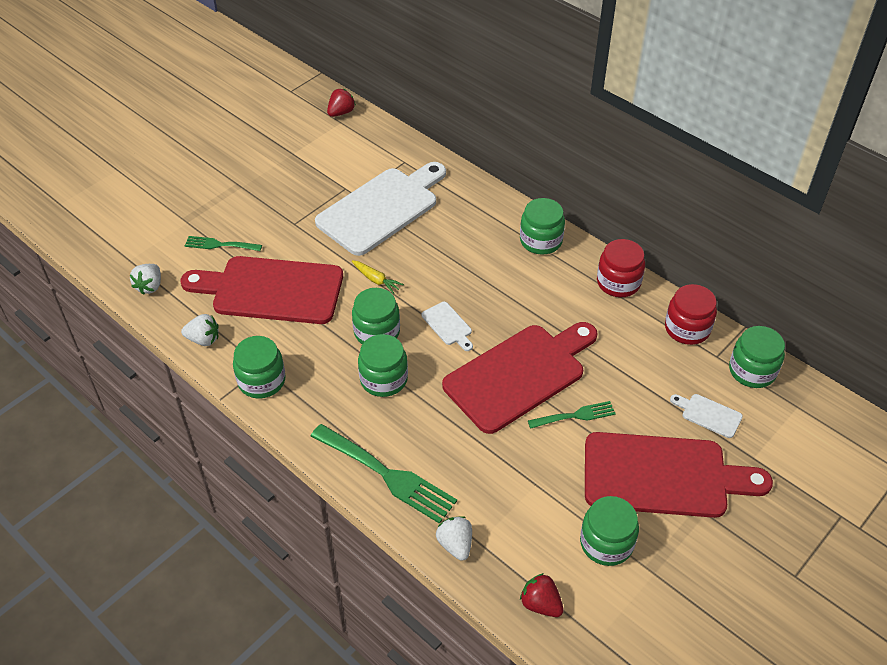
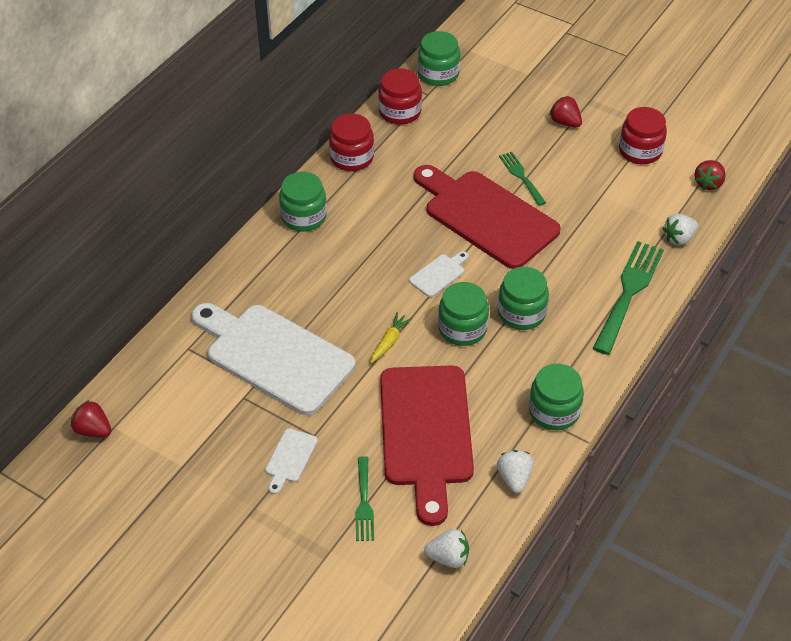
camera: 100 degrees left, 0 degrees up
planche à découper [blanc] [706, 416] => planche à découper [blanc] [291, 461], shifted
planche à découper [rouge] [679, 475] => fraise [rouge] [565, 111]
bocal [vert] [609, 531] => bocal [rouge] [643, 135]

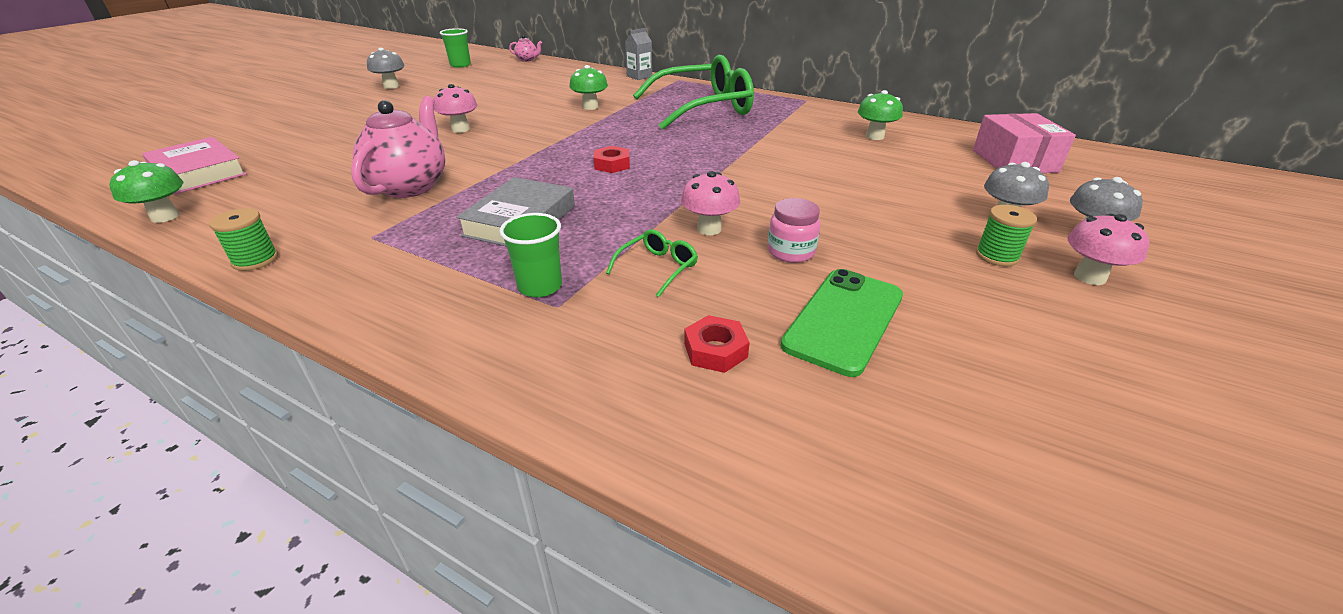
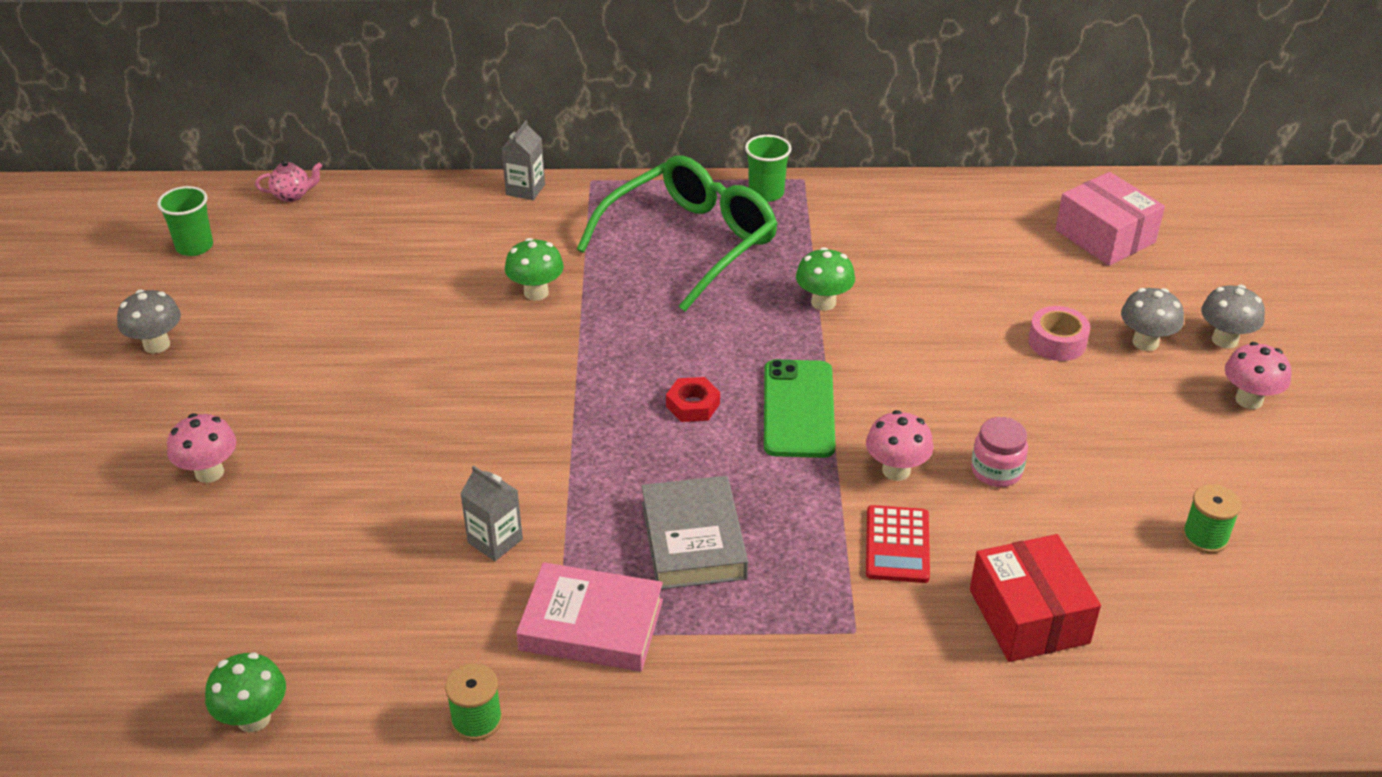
camera: 30 degrees left, 5 degrees up
champignon [rose] [455, 108] => champignon [rose] [201, 448], shifted
champignon [vert] [880, 115] => champignon [vert] [825, 279], shifted
théière [rose] [398, 147] => brique de lait [gris] [491, 513]
livre [rose] [194, 165] => livre [rose] [589, 616], shifted
bobine [vert] [1006, 235] => bobine [vert] [1212, 518], shifted
gobelet [vert] [530, 255] => gobelet [vert] [768, 168], shifted
lunettes [vert] [652, 263] => calculatrice [rouge] [898, 544]
téléphone [vert] [842, 323] => téléphone [vert] [799, 408], shifted
écrou [rouge] [717, 344] => boîte [rouge] [1035, 598]
nothing => ruban adhésif [rose] [1059, 333]

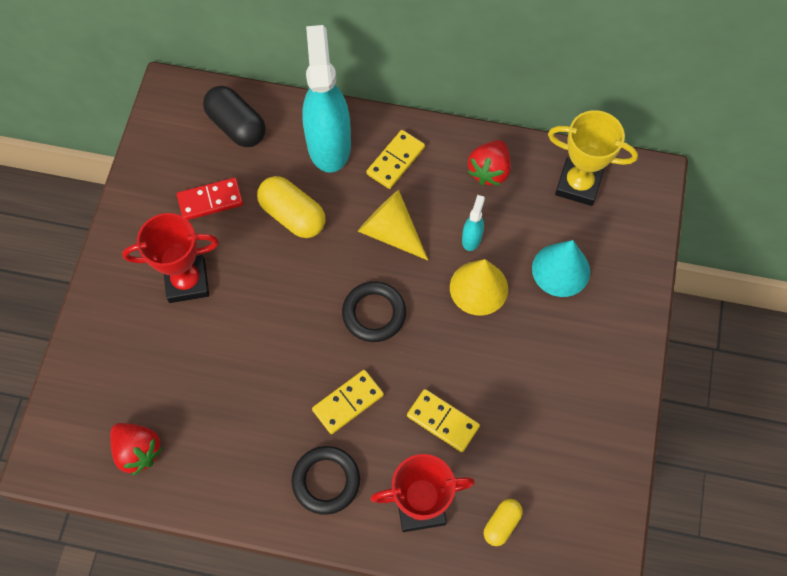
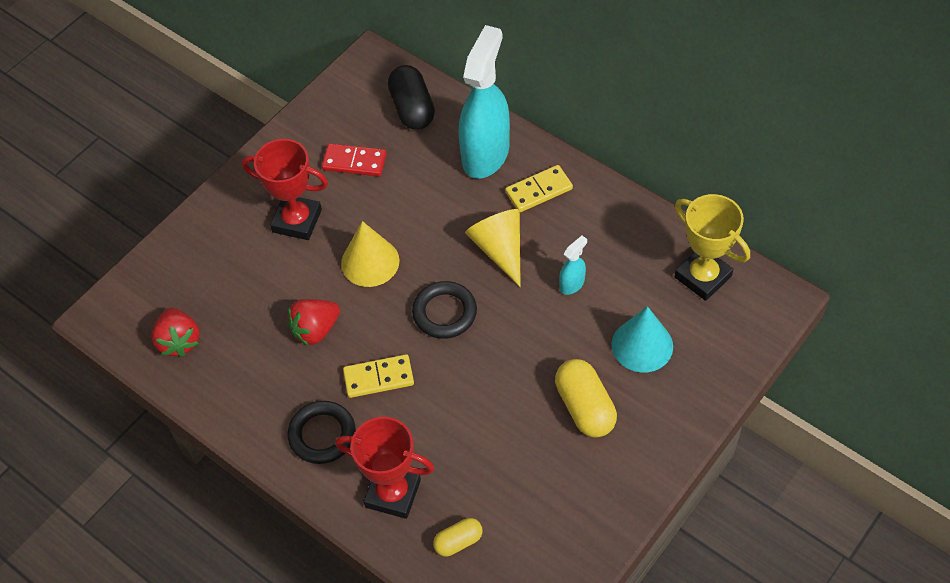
camera: 30 degrees right, 10 degrees down
fraise [rouge] [489, 162] => fraise [rouge] [313, 322], shifted
gélule [jaune] [291, 207] => gélule [jaune] [586, 398], shifted
cône [jaune] [479, 287] => cône [jaune] [370, 254], shifted
domino [jaune] [443, 420] => nothing

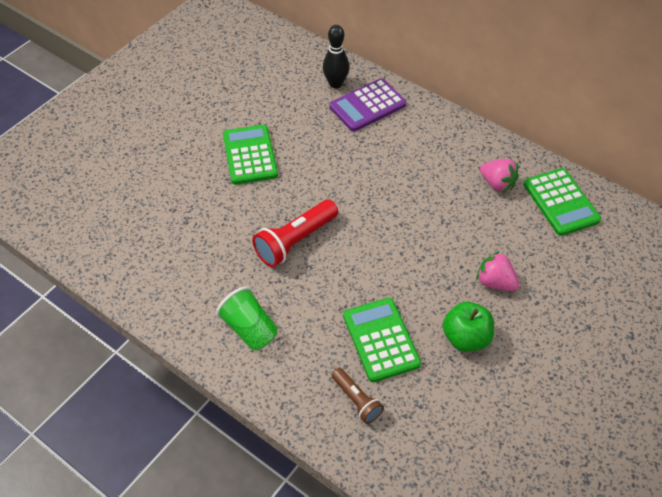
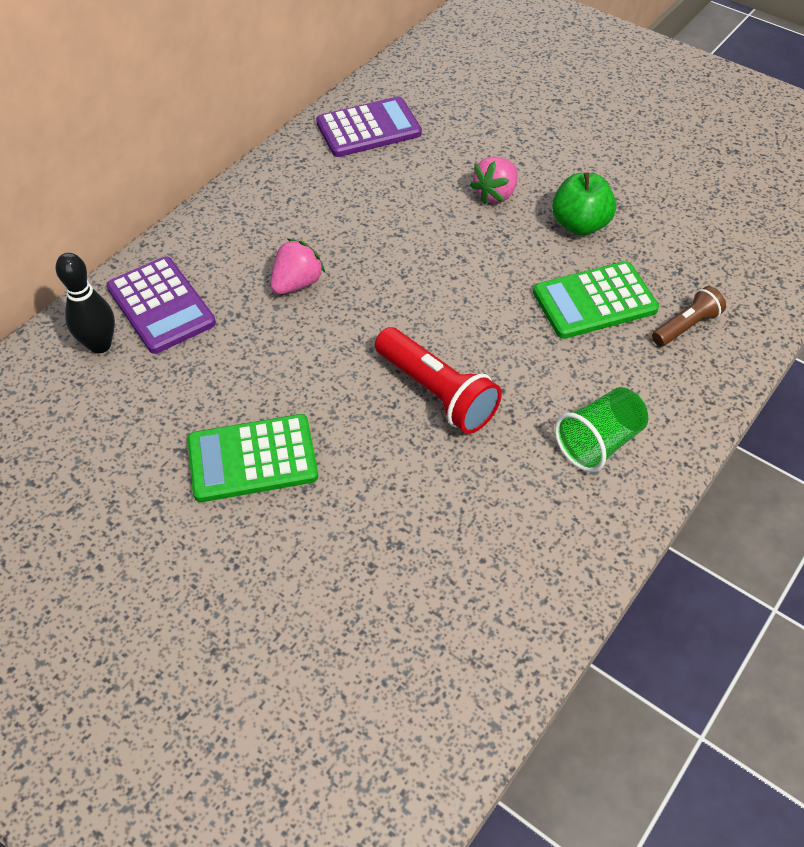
camera: 90 degrees left, 0 degrees up
fraise [rose] [499, 176] => fraise [rose] [297, 266], shifted
calculatrice [vert] [562, 202] => calculatrice [violet] [369, 126]

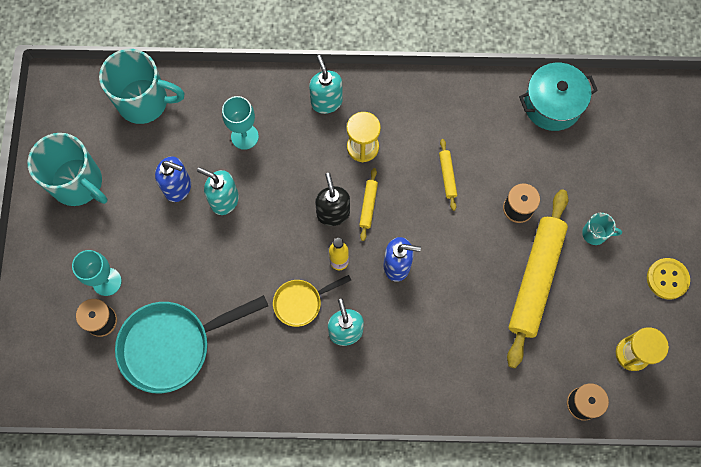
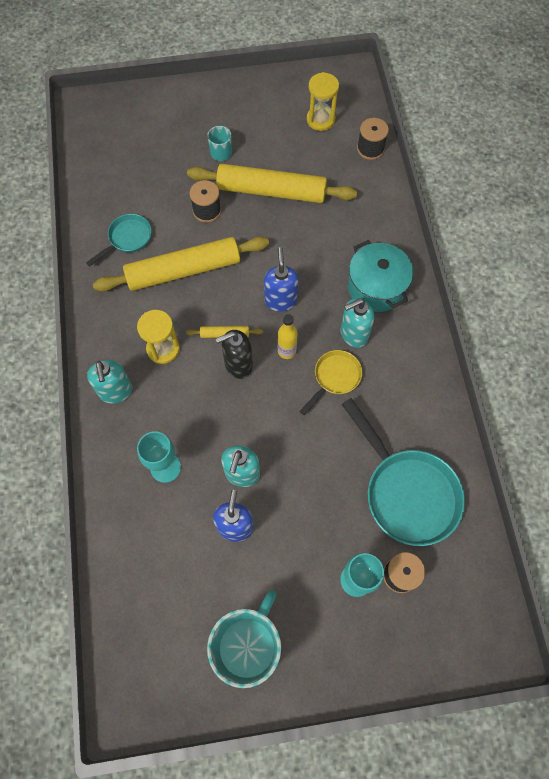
camera: 100 degrees left, 5 degrees down
tasse [turquoise] [142, 86] => nothing
distributeur de savon [turquoise] [326, 84] => distributeur de savon [turquoise] [109, 381], 75 degrees counterclockwise
marmite [turquoise] [558, 97] => marmite [turquoise] [380, 276], shifted
rouleau à pâtisserie [jaune] [448, 175] => rouleau à pâtisserie [jaune] [181, 264], x2.41
bouton [jaune] [668, 278] => nothing
poêle [jaune] [312, 301] => poêle [jaune] [330, 382], 105 degrees counterclockwise
nothing => poêle [turquoise] [118, 240]

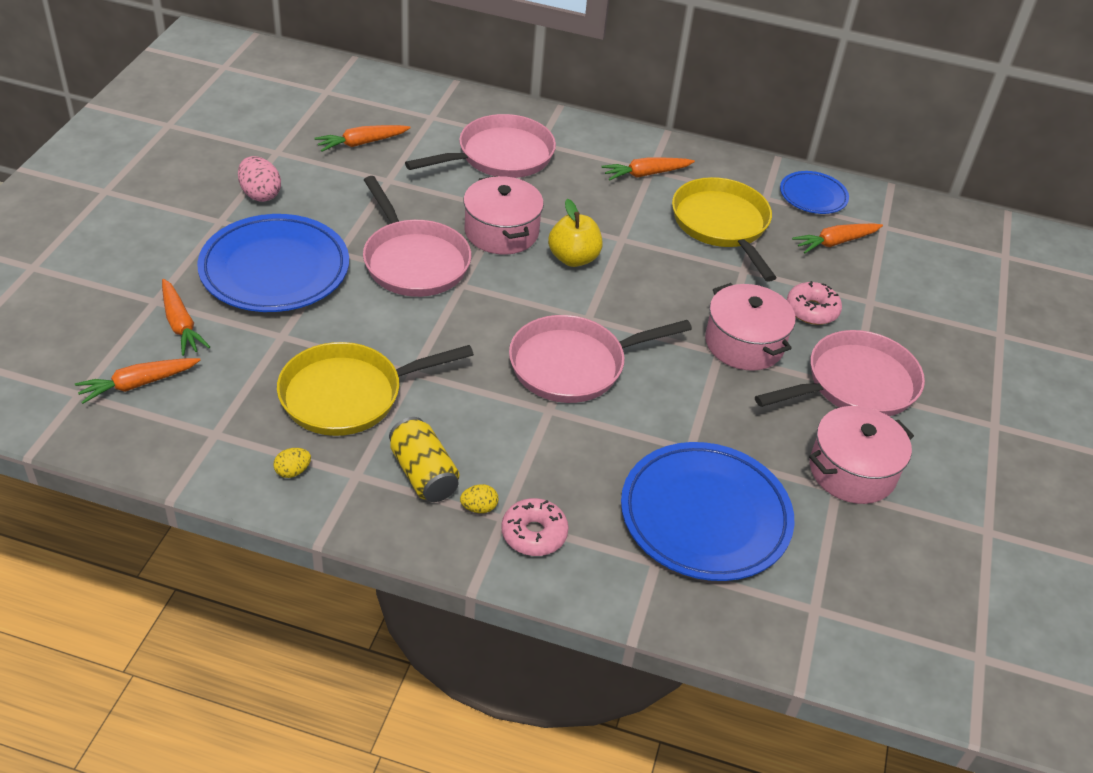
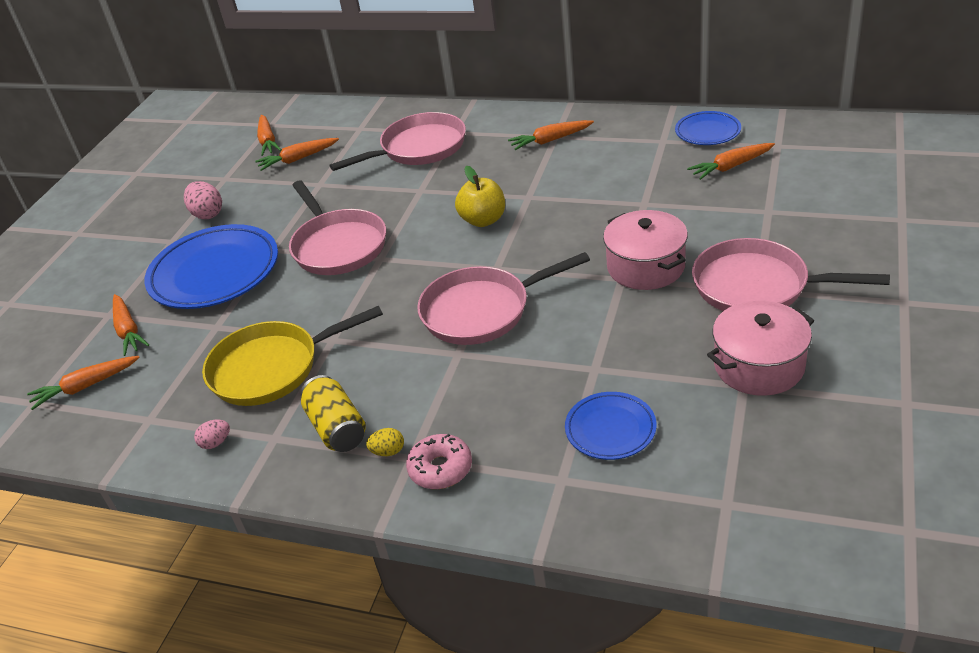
camera: 10 degrees right, 5 degrees down
marmite [rose] [504, 215] => nothing
poêle [jaune] [724, 229] => nothing
beignet [rose] [814, 303] => nothing
poêle [rose] [840, 373] => poêle [rose] [791, 274], 135 degrees counterclockwise
assiette [bleu] [707, 511] => assiette [bleu] [611, 426], x0.53
œuf [jaune] [292, 463] => œuf [rose] [212, 434]
nothing => carotte [orange] [269, 135]

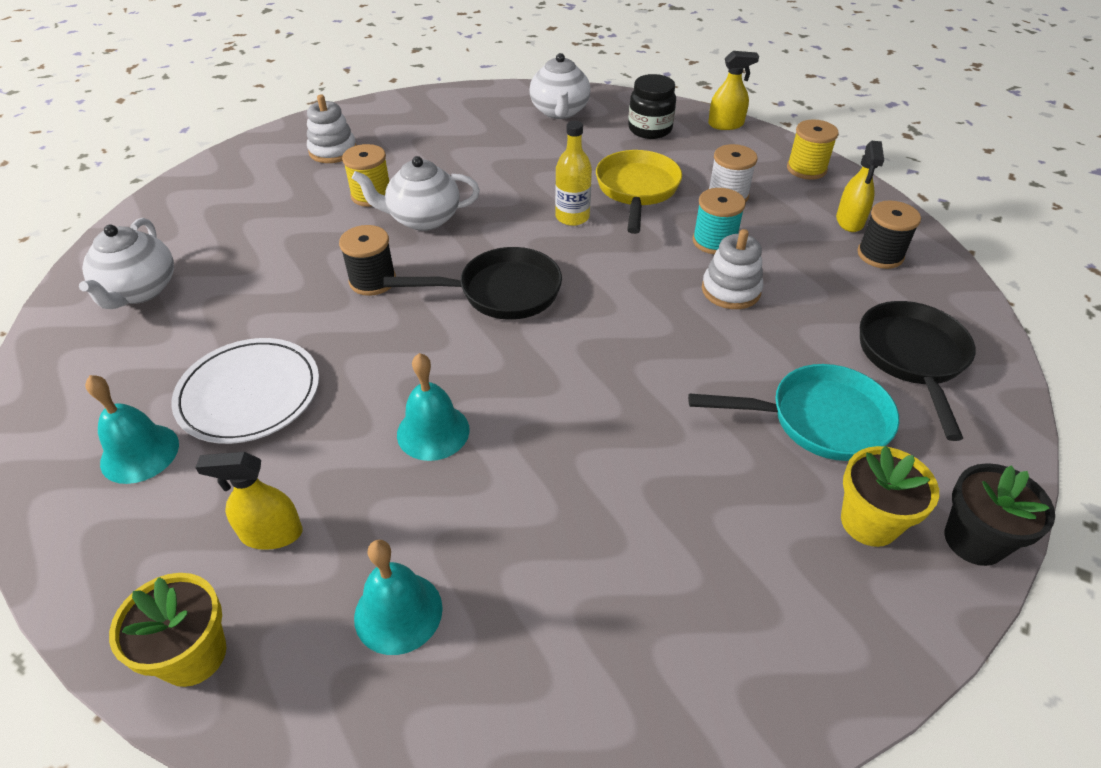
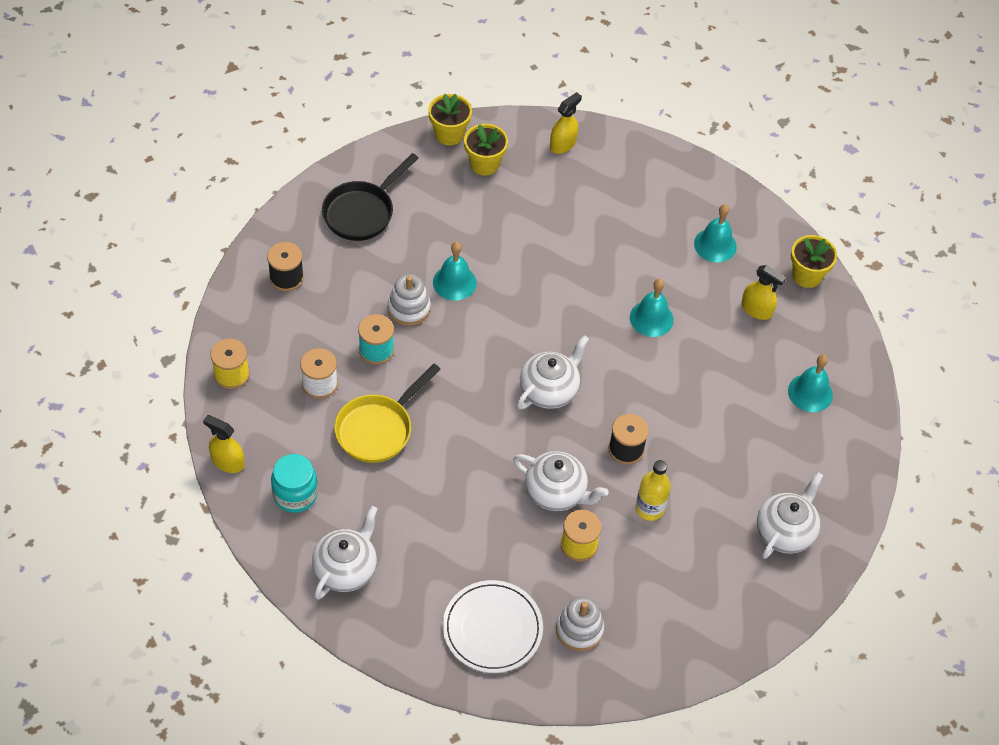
camera: 150 degrees left, 10 degrees up
bocal [noir] [652, 106] => bocal [turquoise] [294, 483]
bouteille [jaune] [573, 173] => bouteille [jaune] [653, 490], shifted
vaporisateur [jaune] [860, 186] => vaporisateur [jaune] [566, 123], shifted
poêle [noir] [472, 283] => théière [blanc] [553, 372]
assiette [blanc] [245, 391] => assiette [blanc] [493, 626], shifted
poêle [turquoise] [793, 412] => nothing
pot de fleurs [noir] [1000, 514] => pot de fleurs [jaune] [450, 119]
nothing => cloche [turquoise] [455, 271]

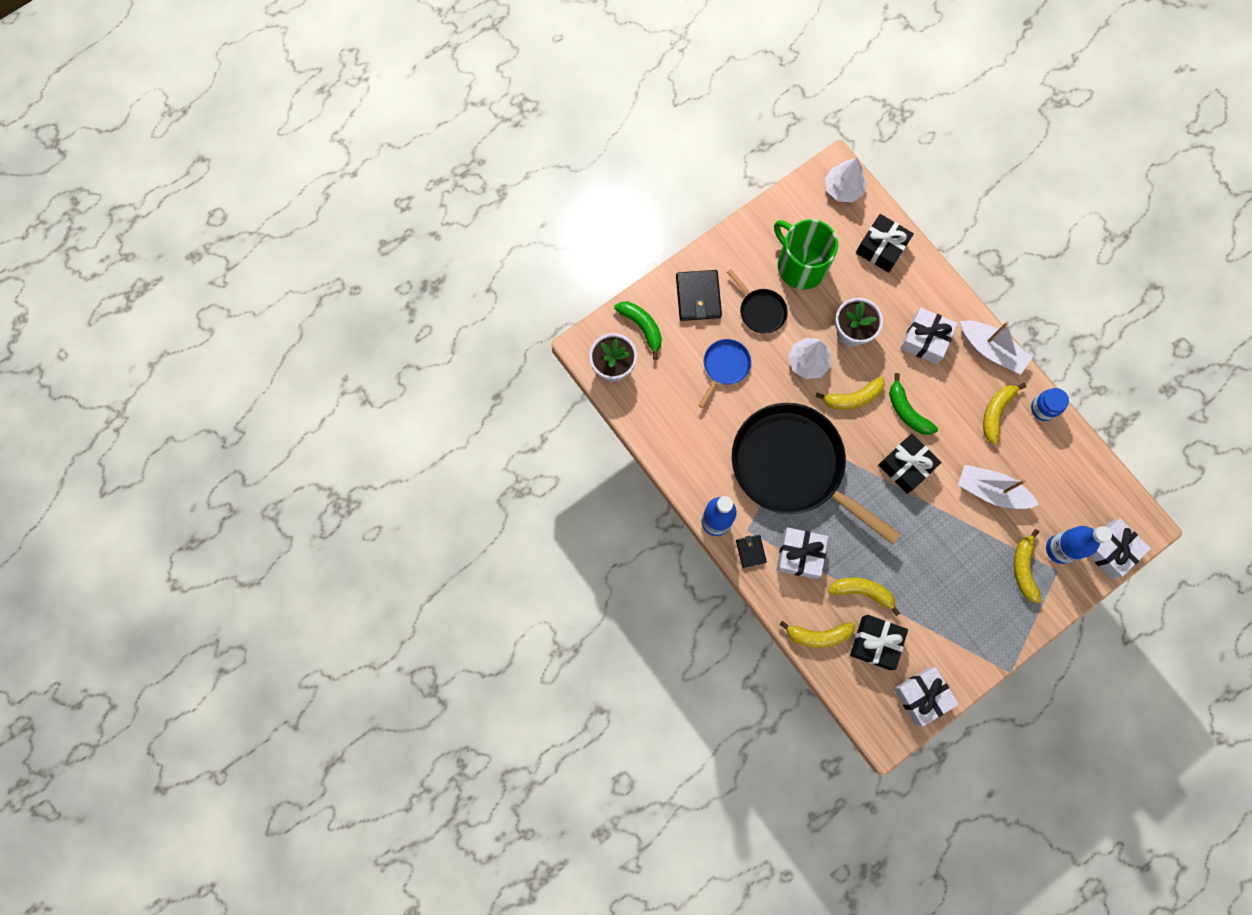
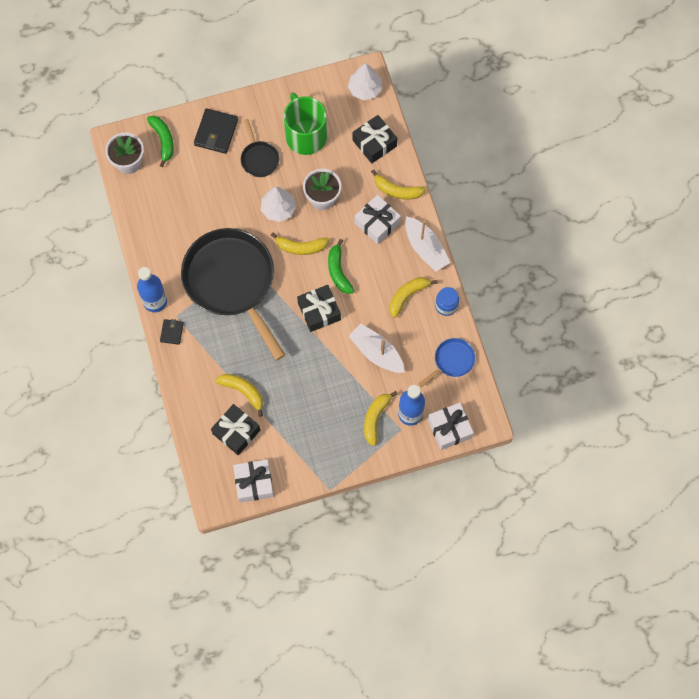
camera: 20 degrees right, 5 degrees down
poêle [bleu] [724, 373] => poêle [bleu] [446, 362], shifted
cadeau [blanc] [802, 553] => nothing
banane [jaune] [817, 634] => banane [jaune] [398, 184], shifted

